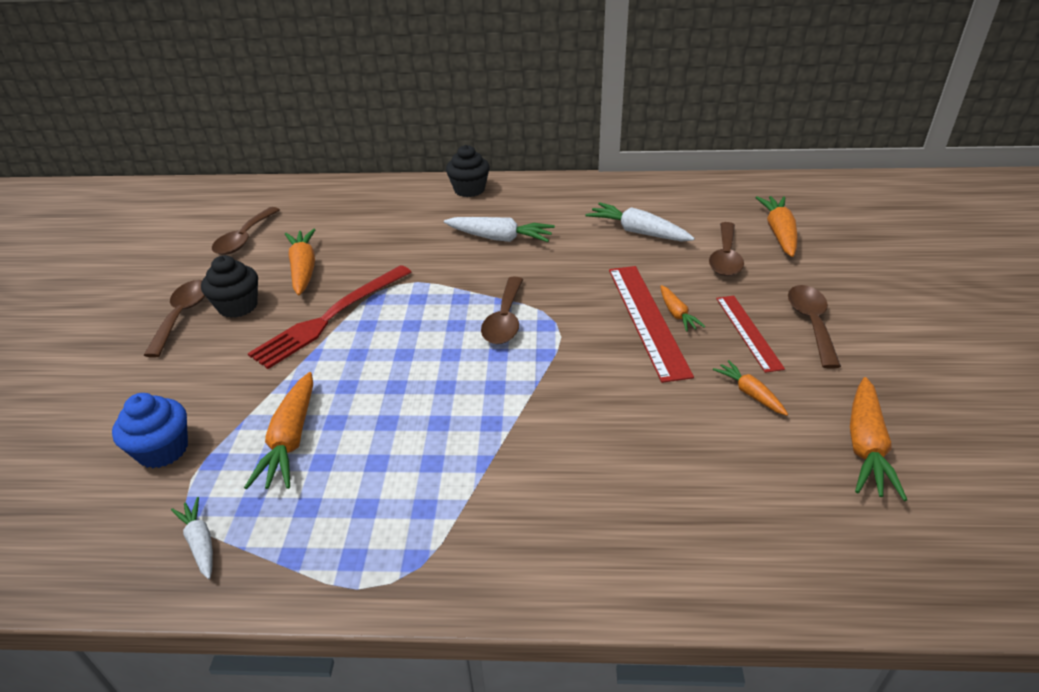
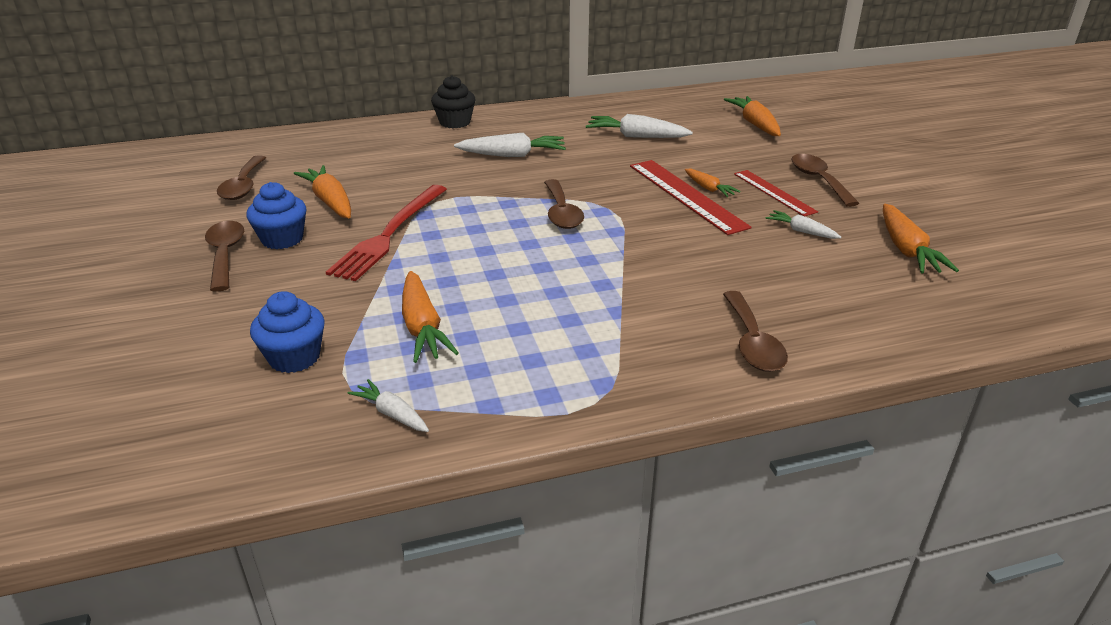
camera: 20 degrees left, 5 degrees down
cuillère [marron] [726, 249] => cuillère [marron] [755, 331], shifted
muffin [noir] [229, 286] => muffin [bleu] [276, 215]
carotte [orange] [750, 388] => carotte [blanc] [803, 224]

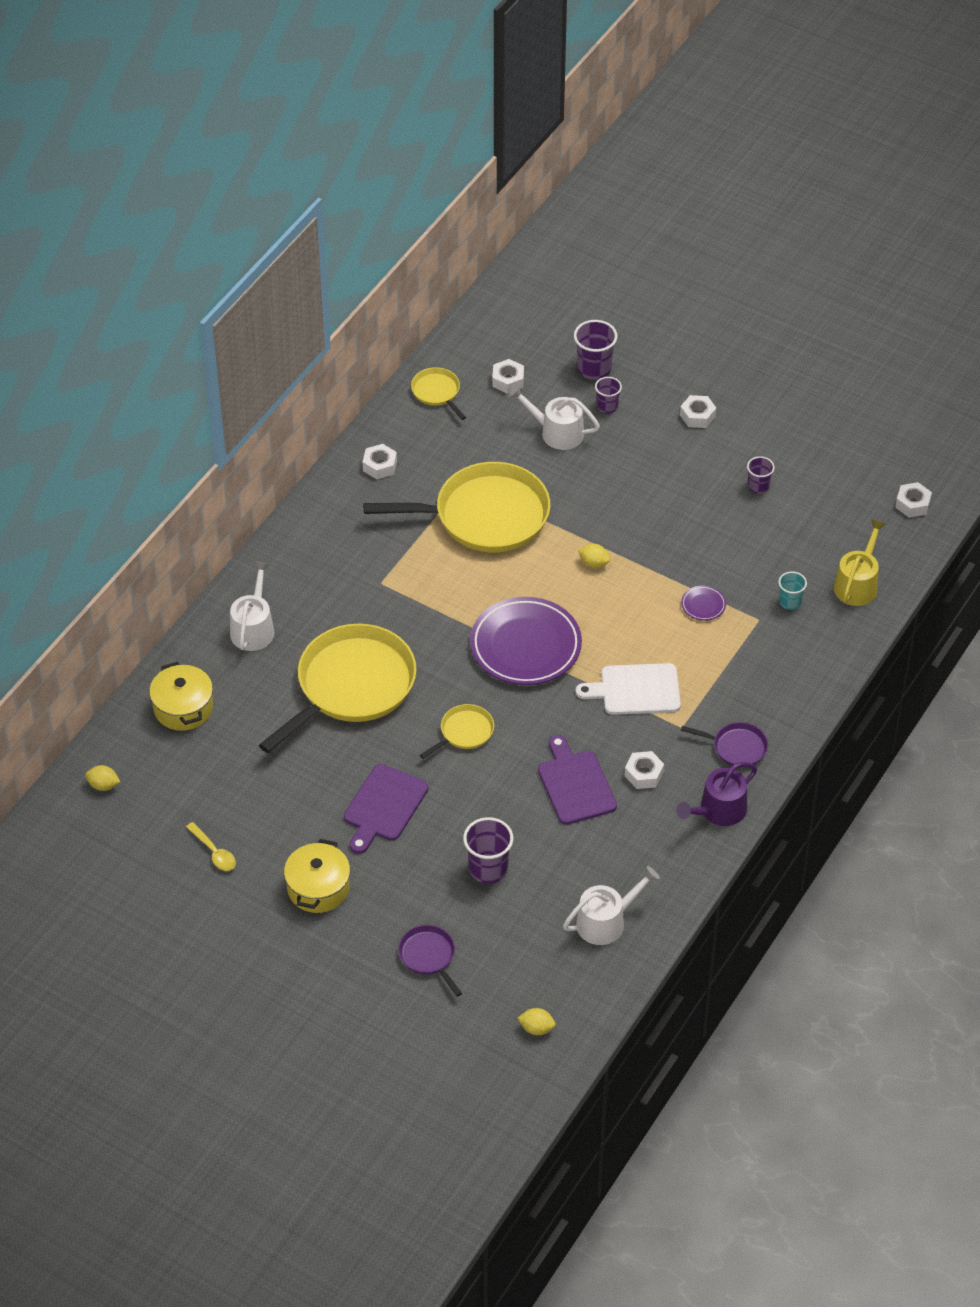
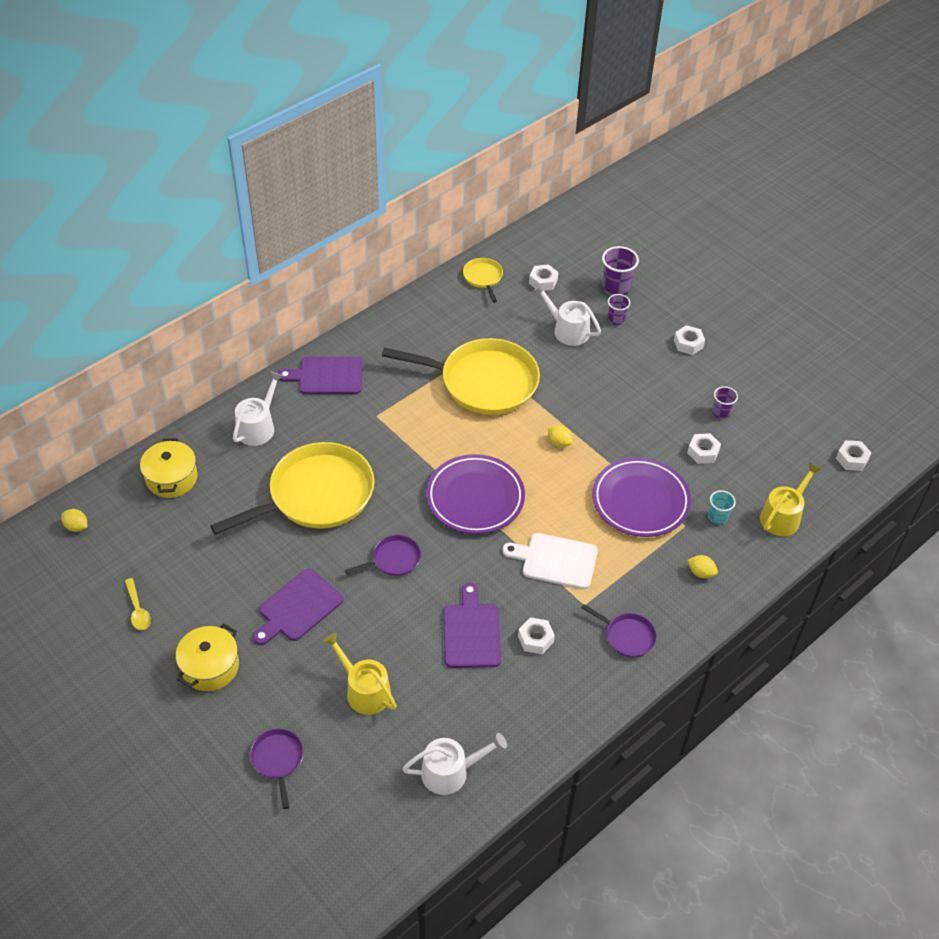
camera: 15 degrees right, 0 degrees up
écrou [blanc] [380, 461] => écrou [blanc] [704, 448], shifted
assiette [violet] [703, 603] => assiette [violet] [641, 497], x2.46
poêle [jaune] [457, 731] => poêle [violet] [383, 555]
arrosoir [violet] [716, 794] => nothing
gobelet [violet] [488, 850] => arrosoir [jaune] [360, 674]
citron [jaune] [537, 1021] => citron [jaune] [702, 566], shifted
nothing => planche à découper [violet] [320, 375]

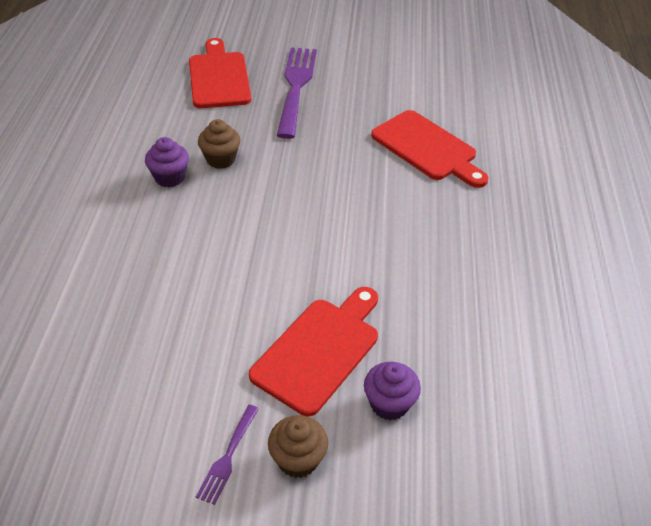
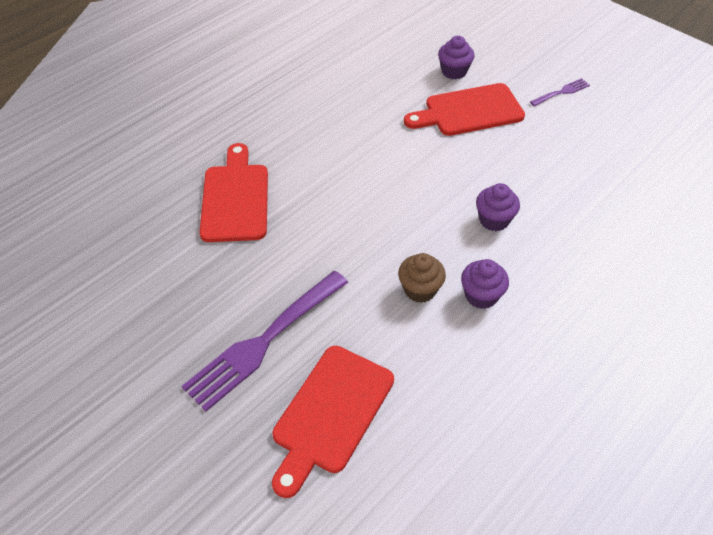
camera: 140 degrees left, 5 degrees up
muffin [marron] [298, 446] => nothing
nothing => muffin [violet] [498, 207]

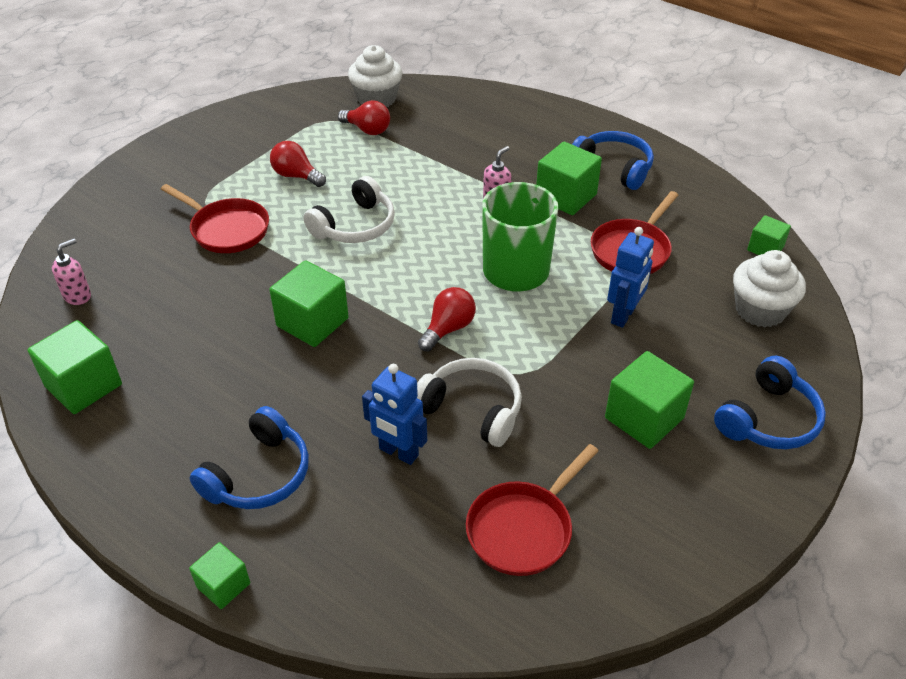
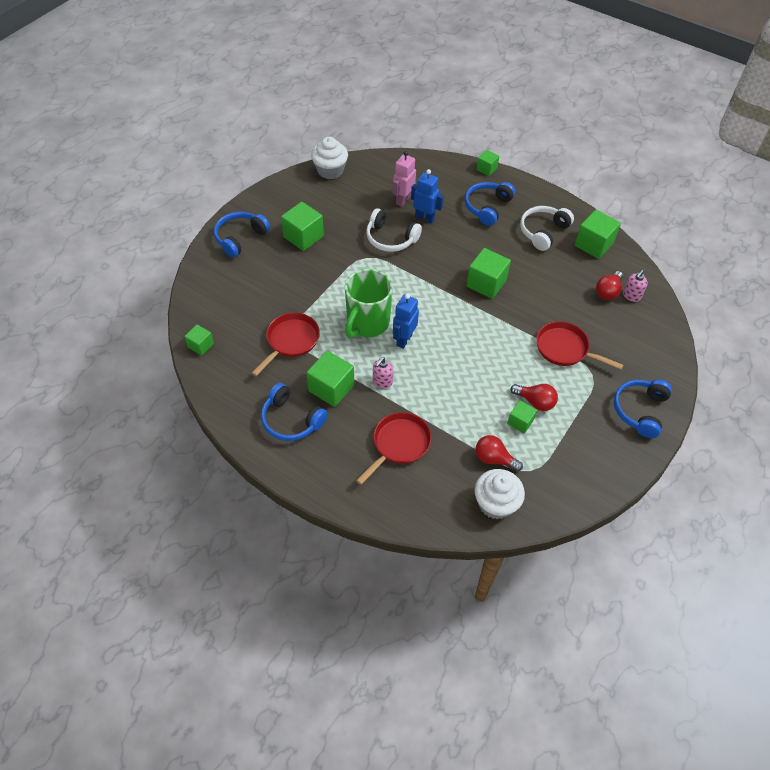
camera: 175 degrees right, 10 degrees up
casque audio [blanc] [349, 209] => casque audio [blanc] [547, 228], shifted
robot [bleu] [630, 277] => robot [bleu] [406, 321], shifted
muffin [blanc] [769, 288] => muffin [blanc] [329, 158], shifted
ampoule [rouge] [447, 319] => ampoule [rouge] [609, 285], shifted
poêle [rouge] [532, 510] => poêle [rouge] [394, 448], shifted
nothing => robot [rose] [404, 179]
nothing => casque audio [bleu] [643, 409]
nothing => cube [vert] [522, 417]

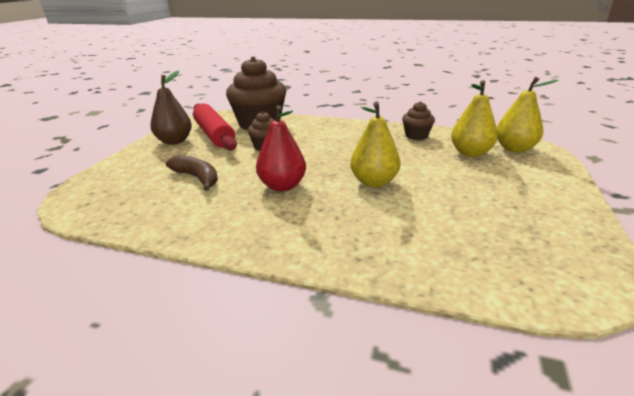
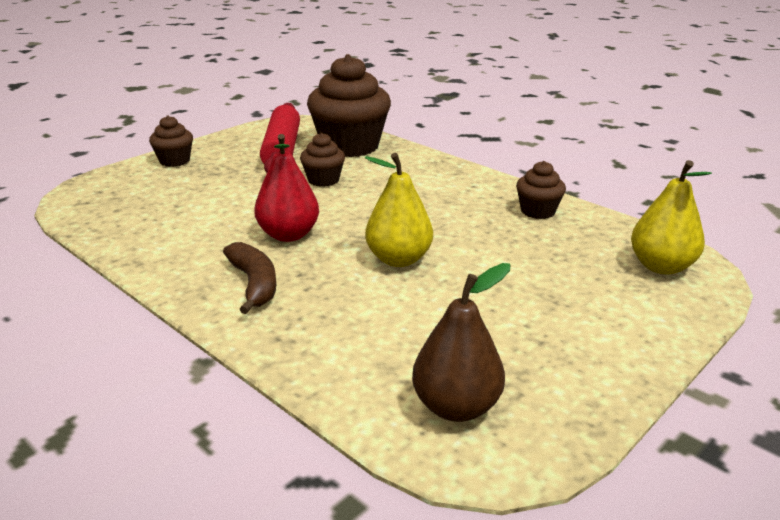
camera: 25 degrees right, 0 degrees up
poire [marron] [171, 107] => poire [marron] [461, 342], shifted
poire [jaune] [474, 118] => nothing
banane [marron] [192, 173] => banane [marron] [249, 278], shifted
nothing => muffin [marron] [171, 141]

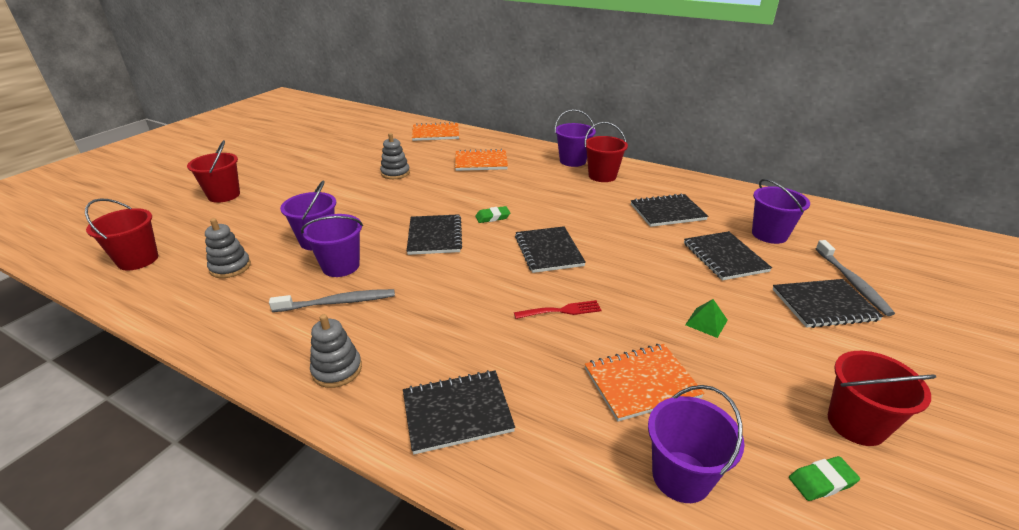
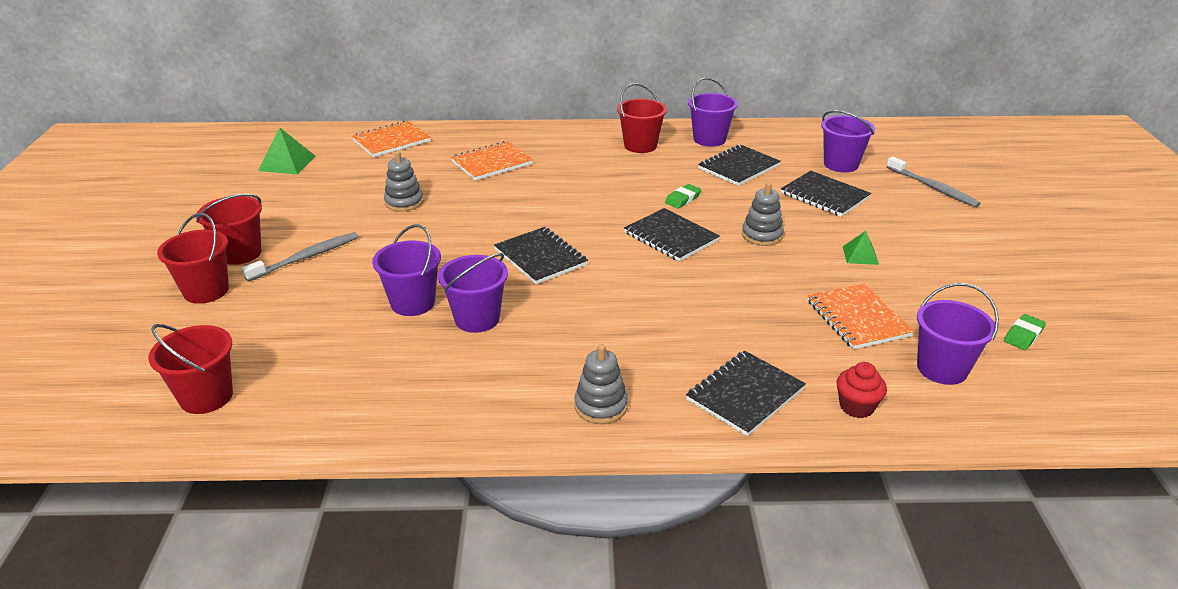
camera: 30 degrees left, 0 degrees up
seau [violet] [575, 138] => seau [violet] [713, 112], shifted
gomme [vert] [492, 214] => gomme [vert] [683, 196], shifted
jouet à empiler [gris] [228, 248] => jouet à empiler [gris] [763, 214], shifted
carnet [noir] [827, 303] => nothing
brosse à dents [gris] [332, 300] => brosse à dents [gris] [300, 257], shifted
fourchette [rouge] [557, 309] => nothing
carnet [orange] [644, 382] => carnet [orange] [860, 316], 60 degrees counterclockwise
seau [rouge] [882, 398] => seau [rouge] [229, 229], shifted
nothing => pyramide [vert] [286, 150]
nothing => muffin [rouge] [861, 390]

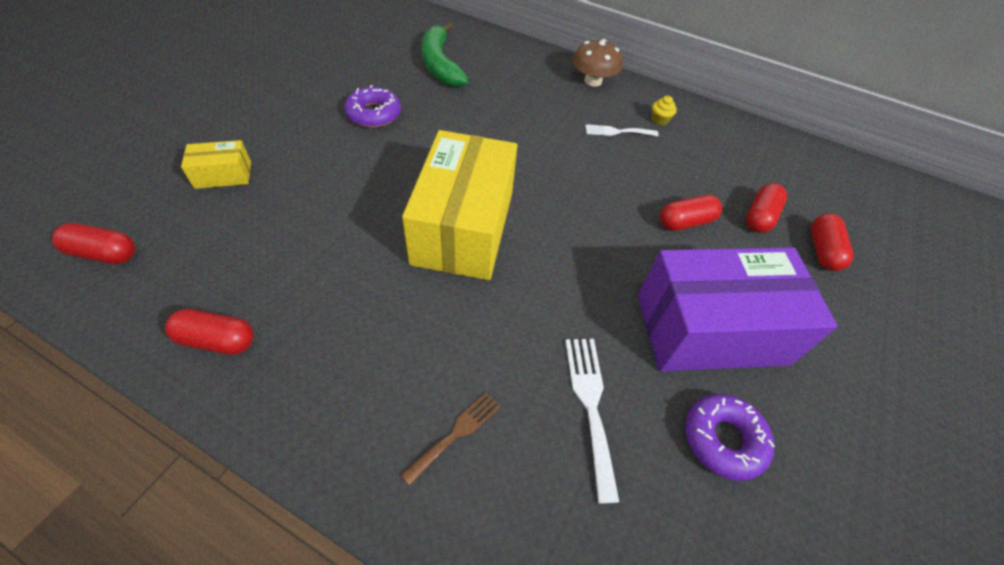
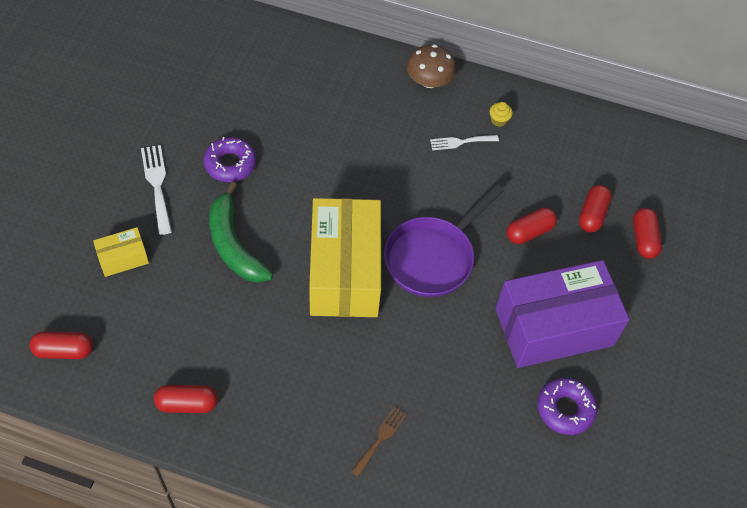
camera: 10 degrees left, 5 degrees up
banane [vert] [444, 54] => banane [vert] [241, 232], shifted
fourchette [blanc] [592, 421] => fourchette [blanc] [156, 190], shifted
nothing => poêle [violet] [444, 240]

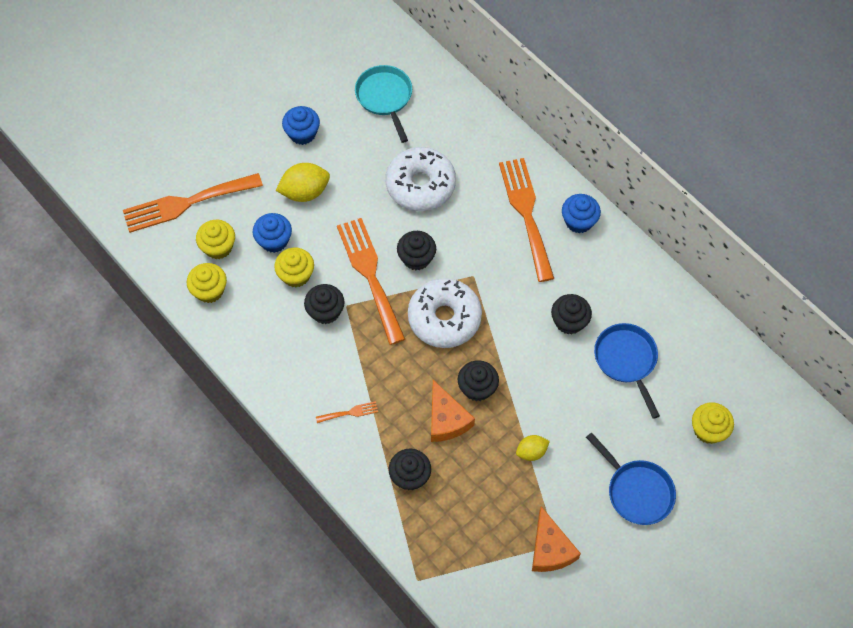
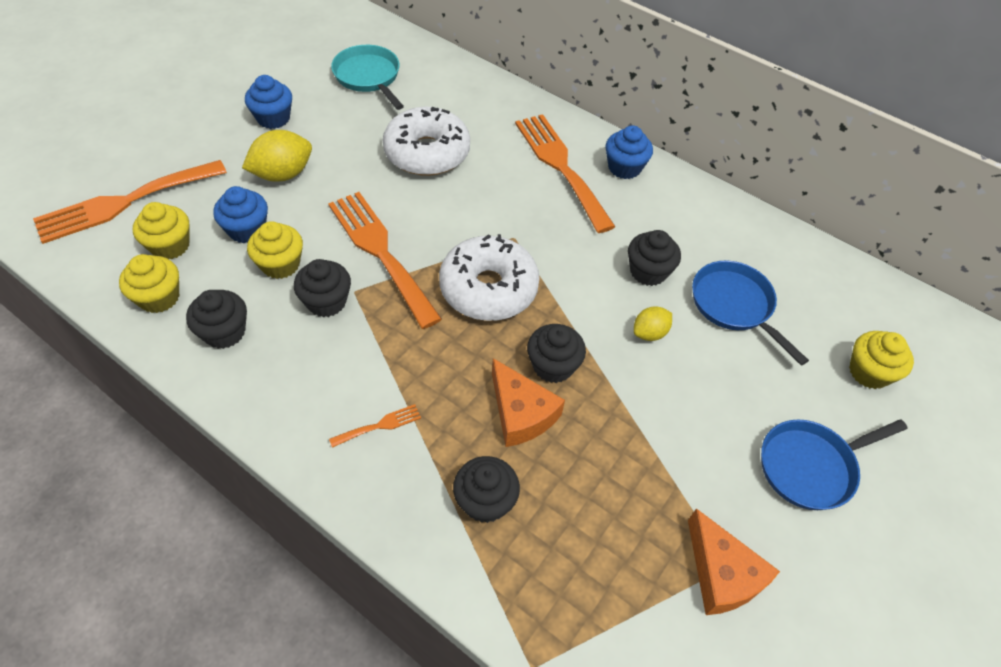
camera: 15 degrees left, 10 degrees down
muffin [noir] [416, 250] => muffin [noir] [216, 319], shifted
poêle [bleu] [631, 478] => poêle [bleu] [834, 464], 120 degrees clockwise
citron [jaune] [533, 448] => citron [jaune] [653, 323], shifted

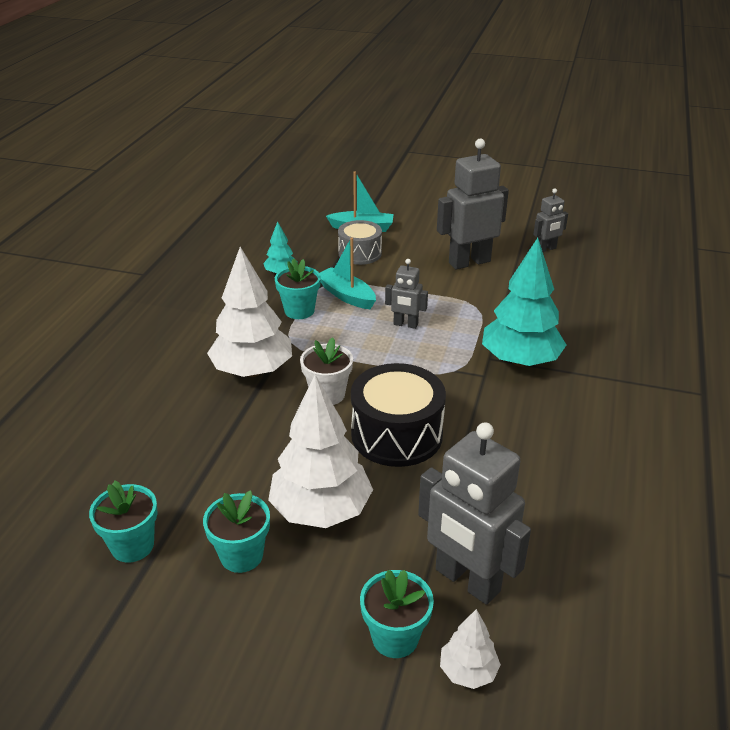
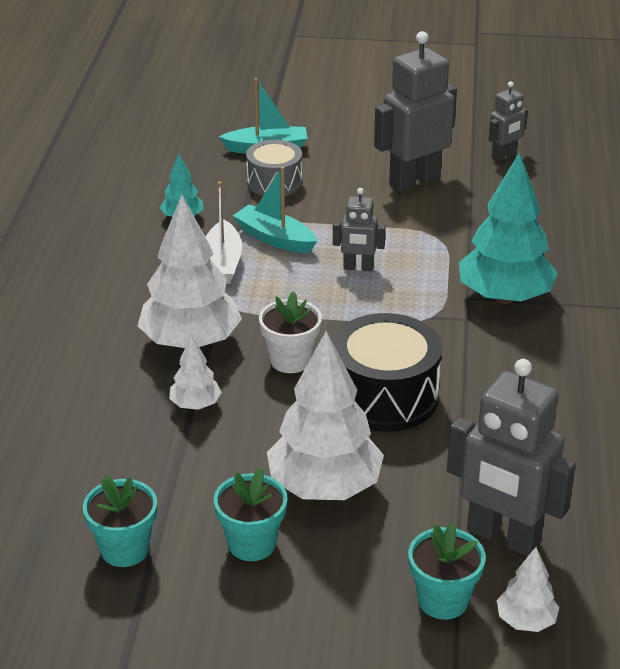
camera: 10 degrees left, 0 degrees up
pot de fleurs [turquoise] [298, 288] => bateau [blanc] [224, 233]
nothing => arbre [blanc] [195, 372]

